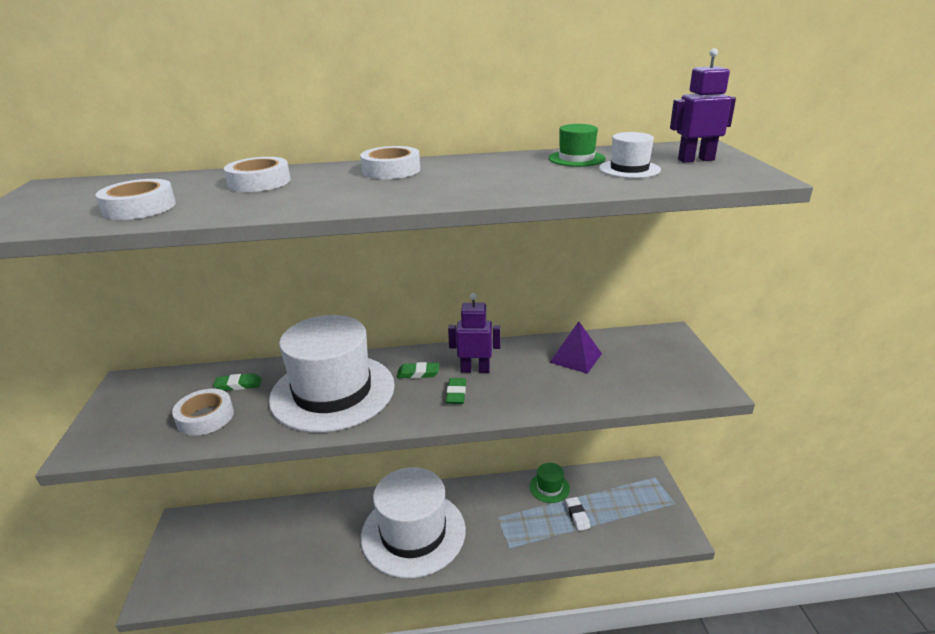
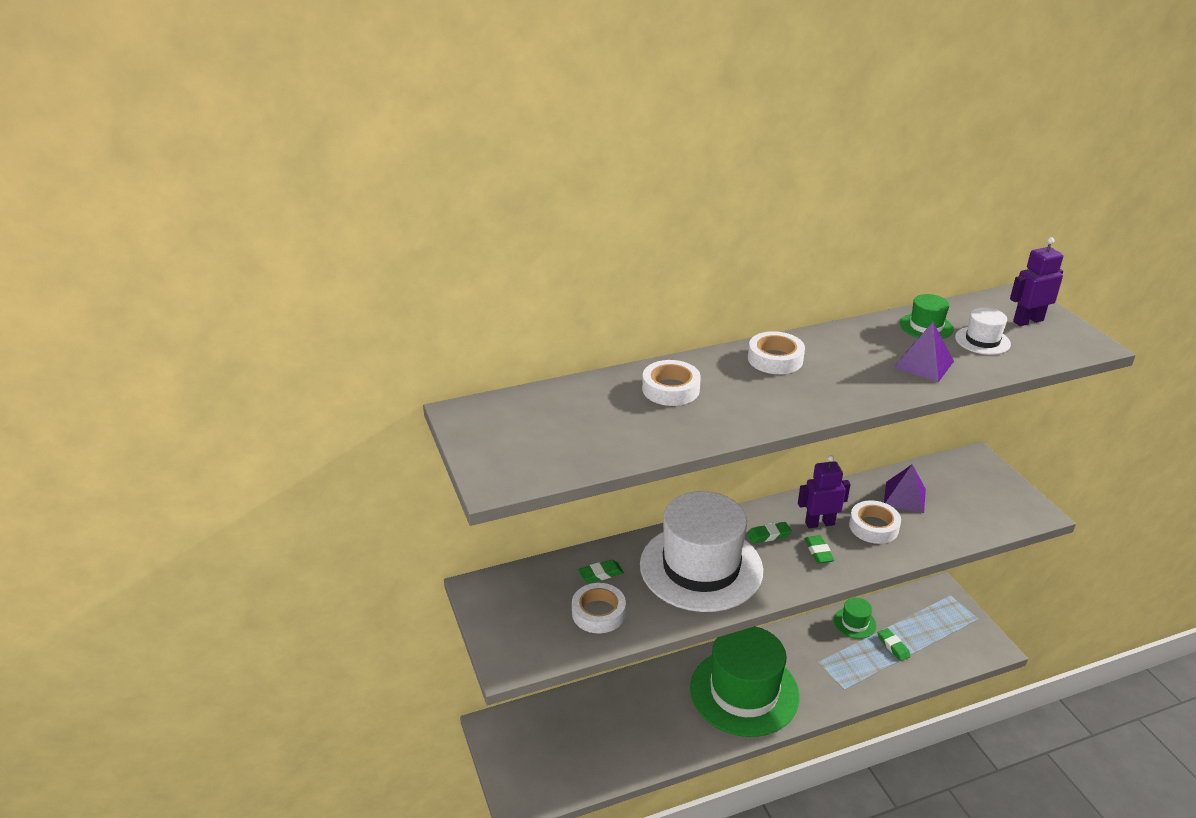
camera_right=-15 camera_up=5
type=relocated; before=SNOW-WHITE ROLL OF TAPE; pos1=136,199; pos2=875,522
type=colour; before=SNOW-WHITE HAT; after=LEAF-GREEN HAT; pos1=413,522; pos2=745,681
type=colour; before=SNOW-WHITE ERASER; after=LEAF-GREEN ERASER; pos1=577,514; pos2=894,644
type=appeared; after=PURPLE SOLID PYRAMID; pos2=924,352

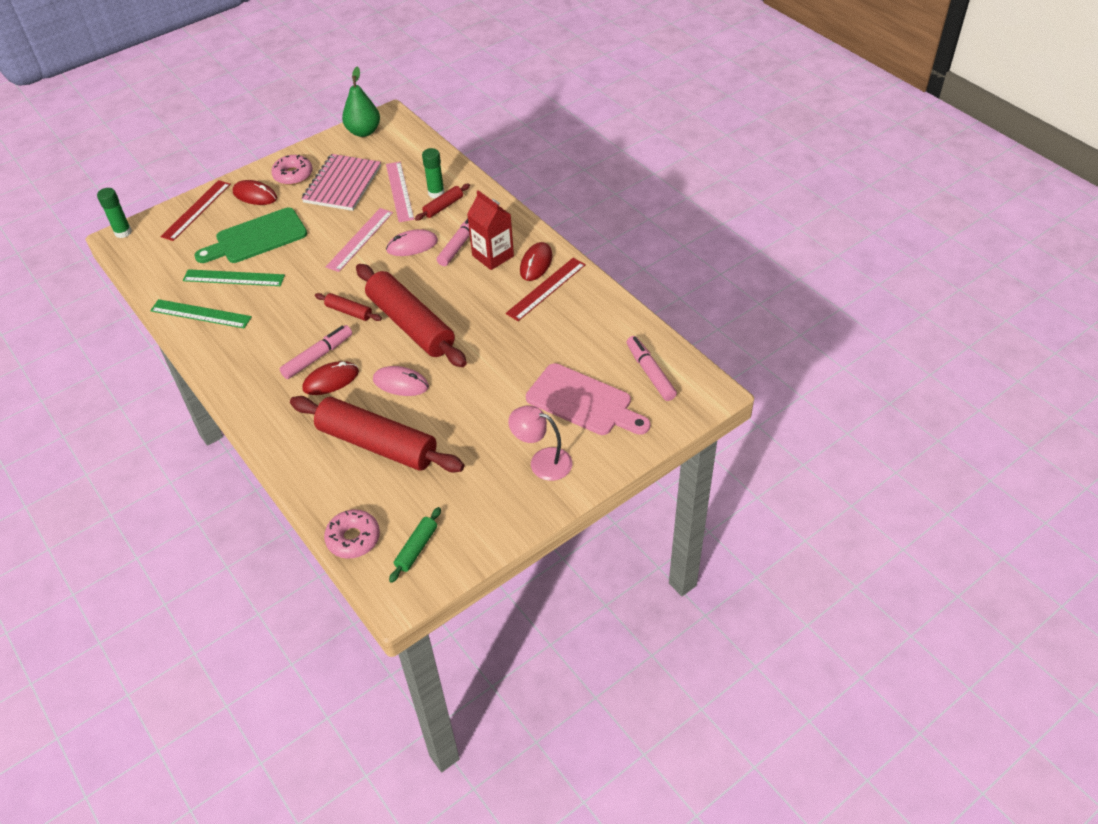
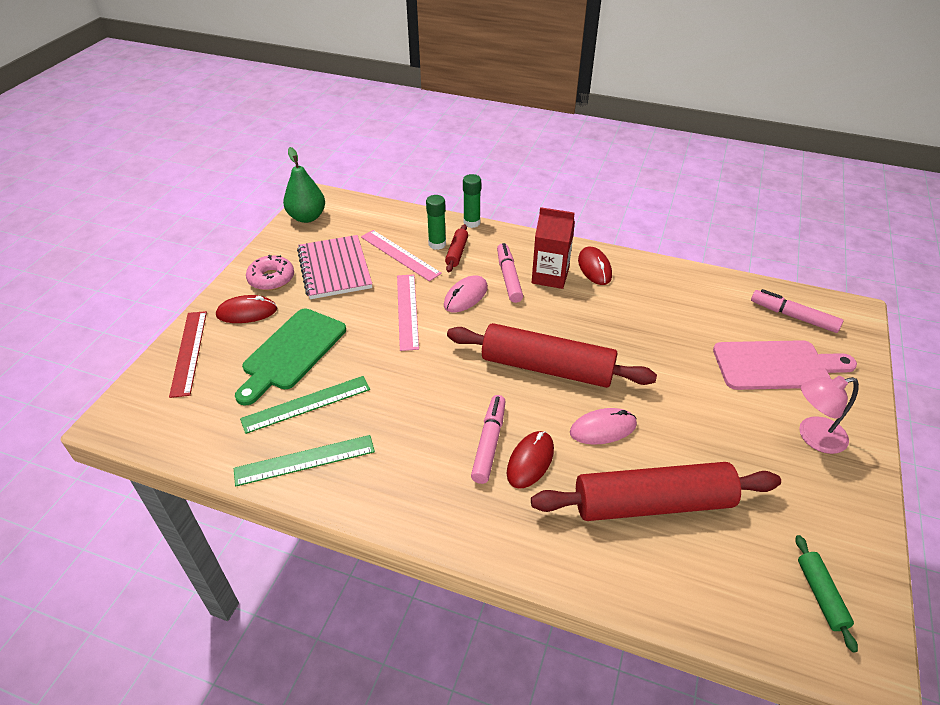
camera_right=-35 camera_up=-5
type=relocated; before=LEAF-GREEN GLUE STICK; pos1=114,213; pos2=472,201
type=missing; before=SCARLET DOUGH ROLLER; pos1=348,307
type=missing; before=PINK GLAZED DONUT; pos1=352,534
type=missing; before=SCARLET RULER; pos1=546,289

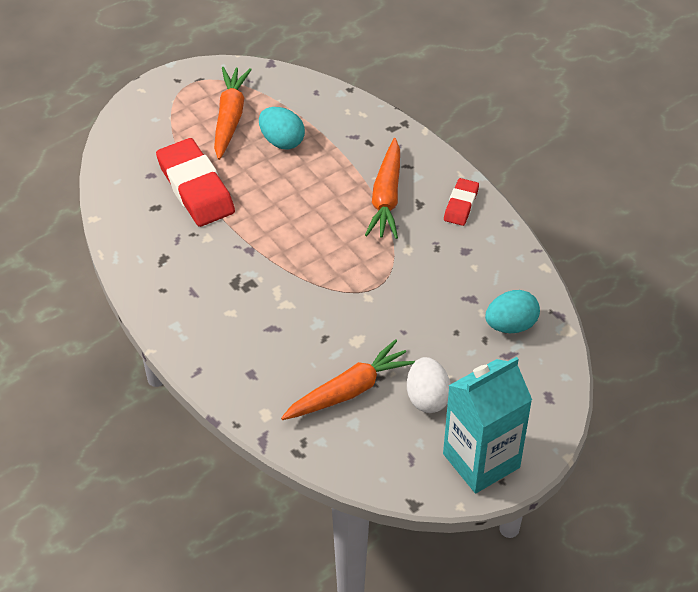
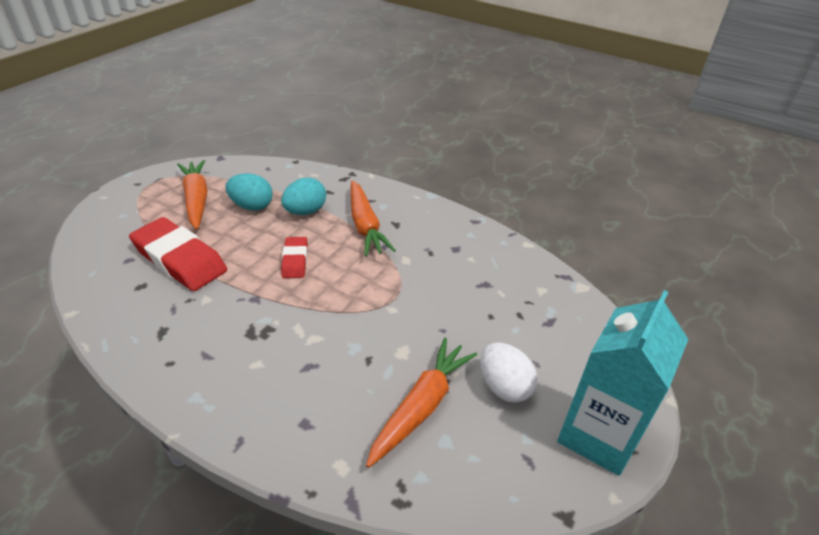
camera_right=-25 camera_up=-10
type=relocated; before=SCARLET ERASER; pos1=461,202; pos2=294,257
type=relocated; before=TEAL EGG; pos1=512,311; pos2=303,196

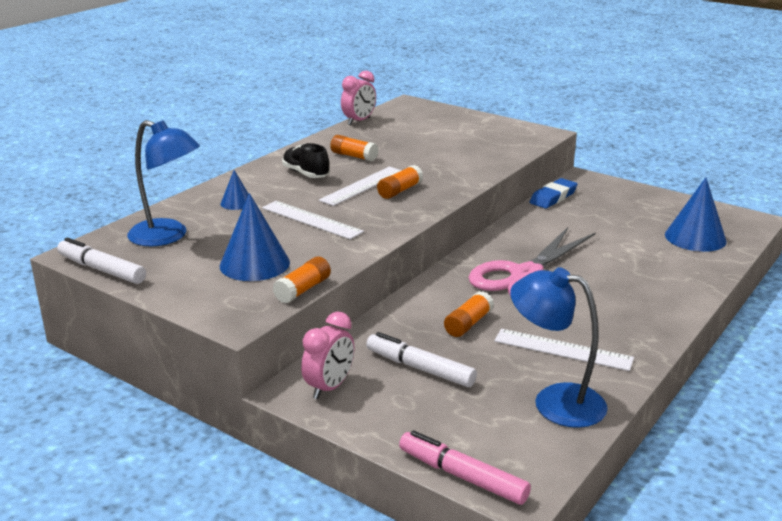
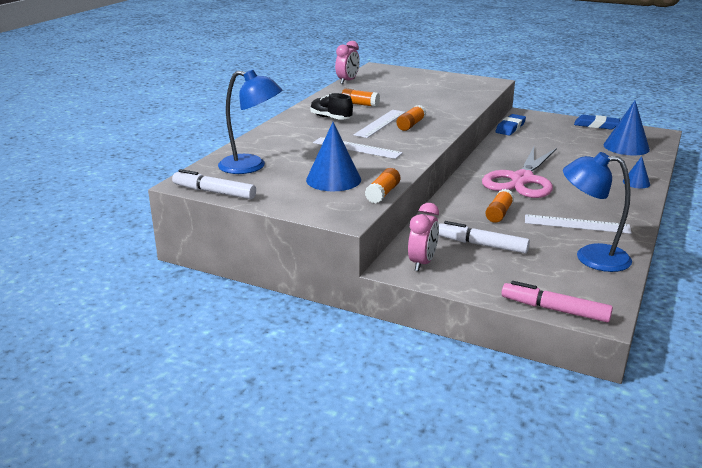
camera_right=-10 camera_up=0
type=relocated; before=COBALT SOLID CONE; pos1=234,190; pos2=636,172
type=appeared; after=COBALT ERASER; pos2=597,122

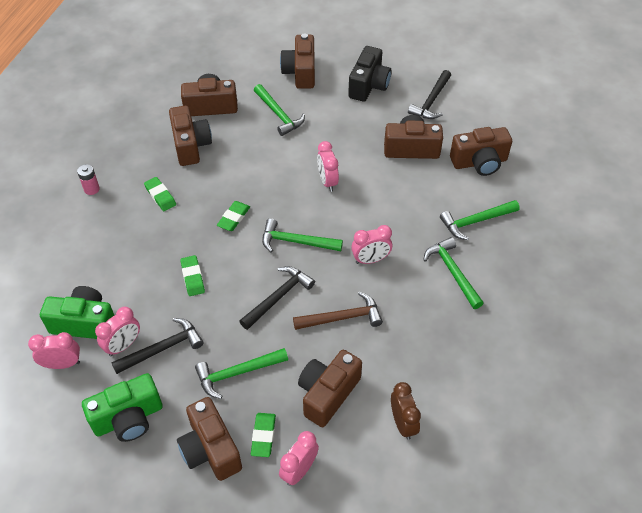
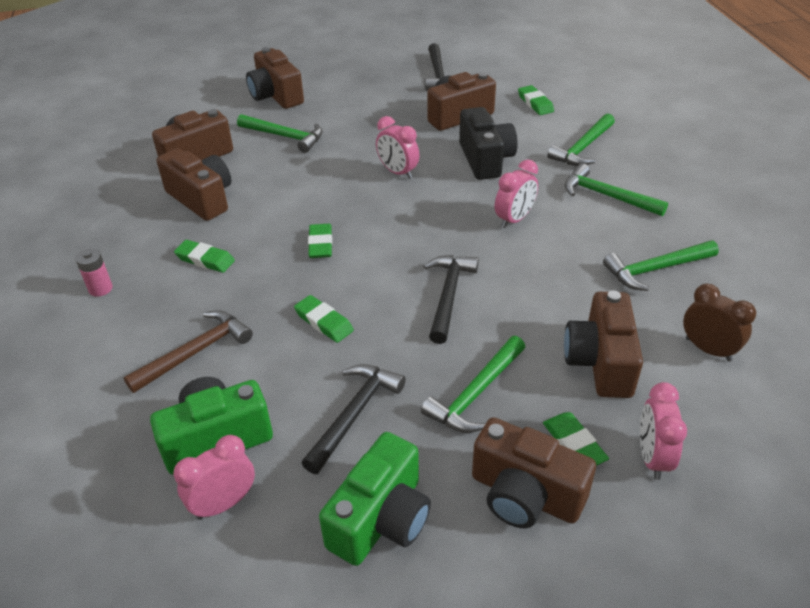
camera_right=-30 camera_up=-10
type=missing; before=PINK CLOCK; pos1=117,331
type=relocated; before=LEAF-GREEN CARPENTER'S HAMMER; pos1=302,235; pos2=661,266
type=relocated; before=DARK BROWN CARPENTER'S HAMMER; pos1=338,311; pos2=188,351
type=relocated; before=BLACK CAMERA; pos1=369,74; pos2=488,143
type=exchanged; before=DARK BROWN CAMERA; after=LEAF-GREEN ERASER; pos1=481,151; pos2=536,100

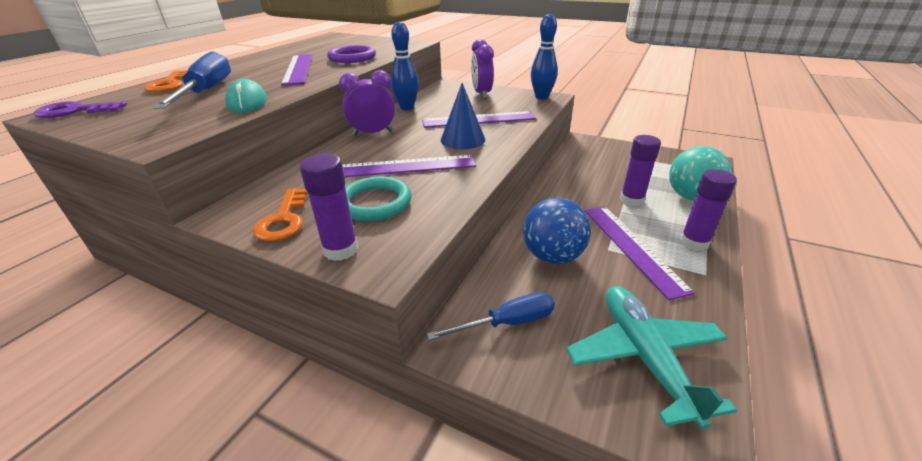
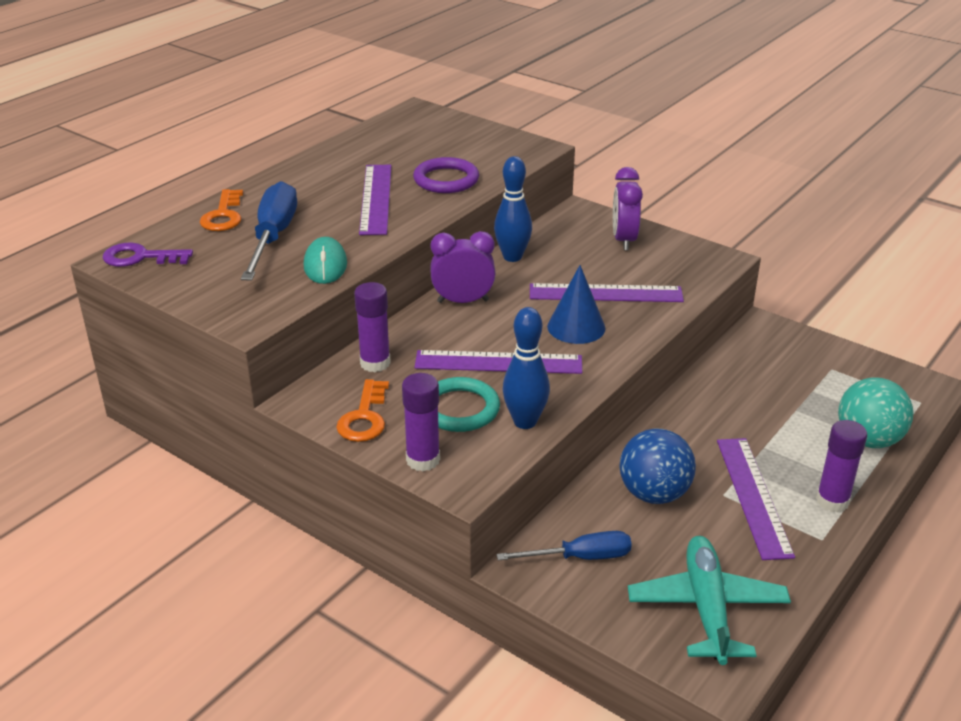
camera_right=10 camera_up=0
type=relocated; before=COBALT SKITTLE; pos1=544,56; pos2=526,368
type=relocated; before=PURPLE GLUE STICK; pos1=640,171; pos2=372,327

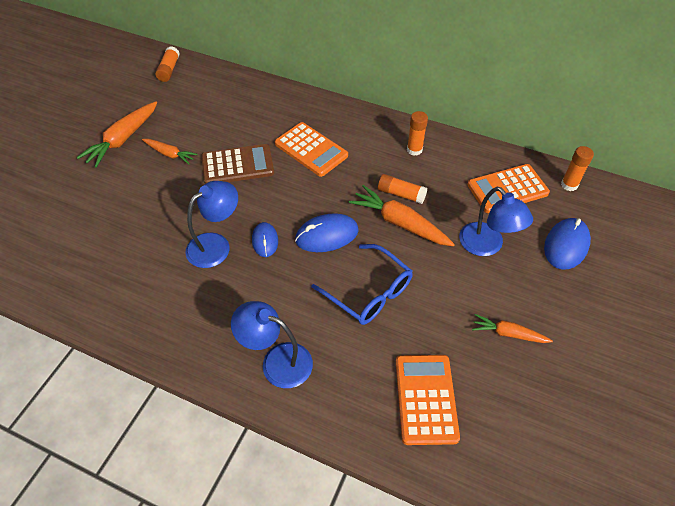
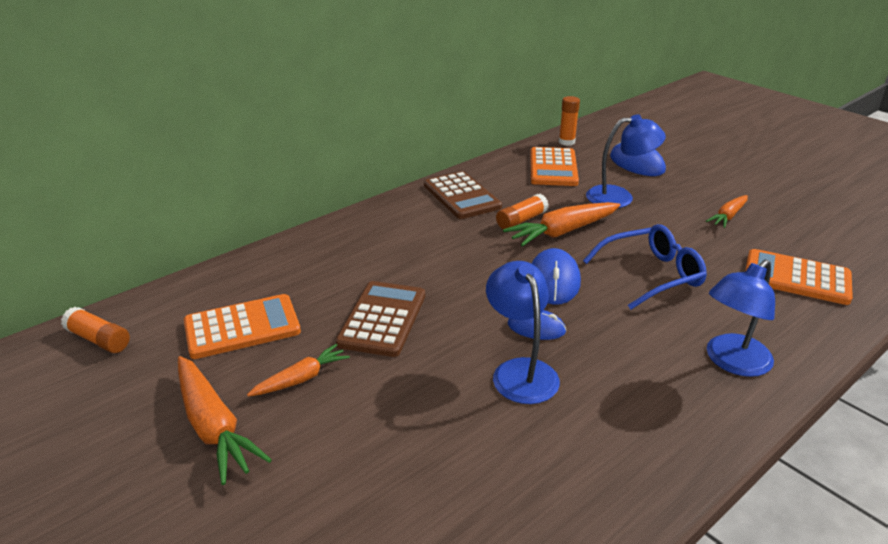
camera_right=-65 camera_up=-20
type=relocated; before=ORANGE POCKET CALCULATOR; pos1=311,149; pos2=242,326
type=exchanged; before=ORANGE GLUE STICK; after=DARK BROWN POCKET CALCULATOR; pos1=417,133; pos2=463,195

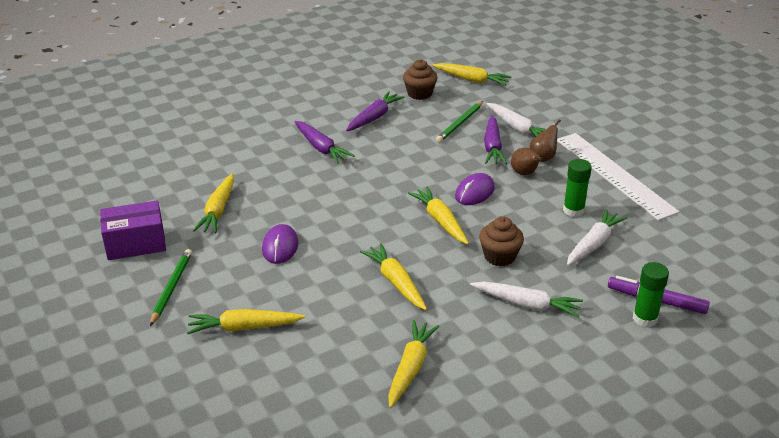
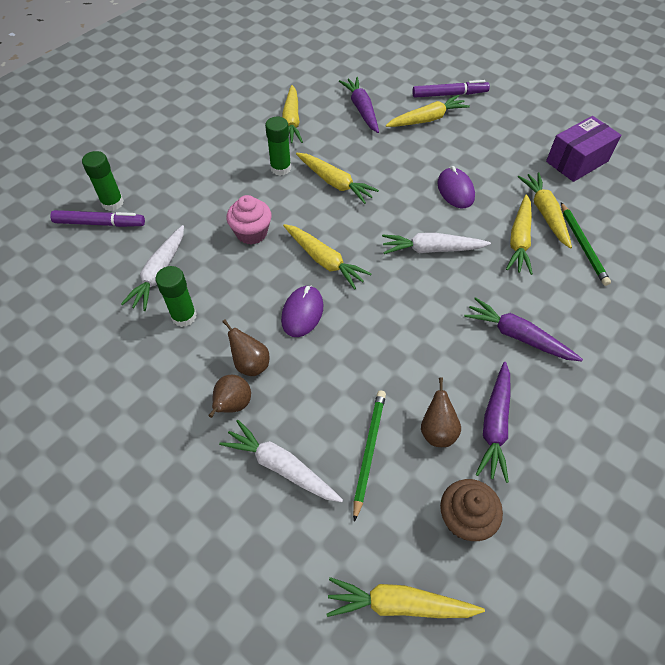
camera_right=160 camera_up=20
type=relocated; before=LEAF-GREEN WOODEN PENCIL; pos1=171,287; pos2=586,244
type=relocated; before=SNOW-WHITE TOY CARROT; pos1=526,299; pos2=436,243
type=colour; before=DARK BROWN CUPCAKE; after=PINK CUPCAKE; pos1=501,241; pos2=249,220
type=relocated; before=PURPLE TOY CARROT; pos1=495,139; pos2=359,105
type=missing; before=SNOW-WHITE RULER; pos1=618,177
type=appeared; after=LEAF-GREEN GLUE STICK; pos2=278,146
type=appeared; after=PURPLE MARKER PEN; pos2=451,89
type=appeared; after=DARK BROWN PEAR FRUIT; pos2=441,412
type=appeared; after=BRIGHT YELLOW TOY CARROT; pos2=519,234

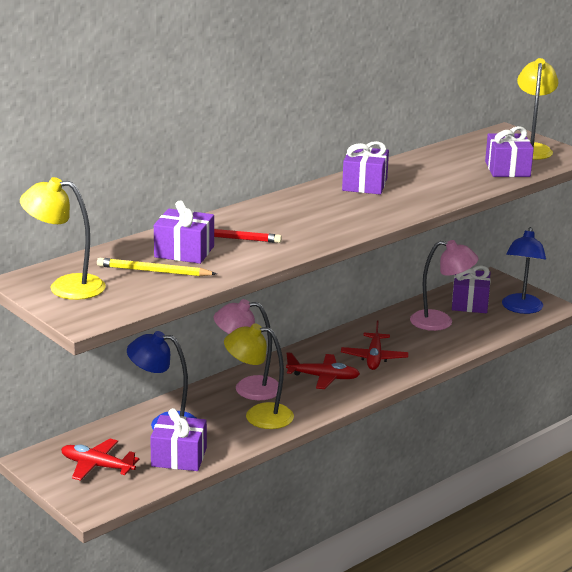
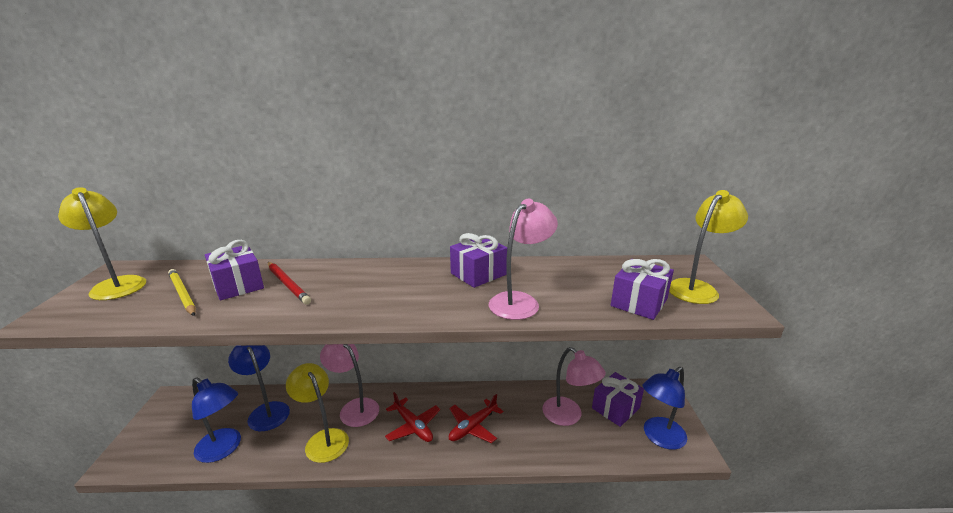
camera_right=40 camera_up=0
type=missing; before=SCARLET PLANE; pos1=100,460
type=exchanged; before=PURPLE PRESENT; after=COBALT LAMP; pos1=178,439; pos2=216,420
type=appeared; after=PINK LAMP; pos2=523,259

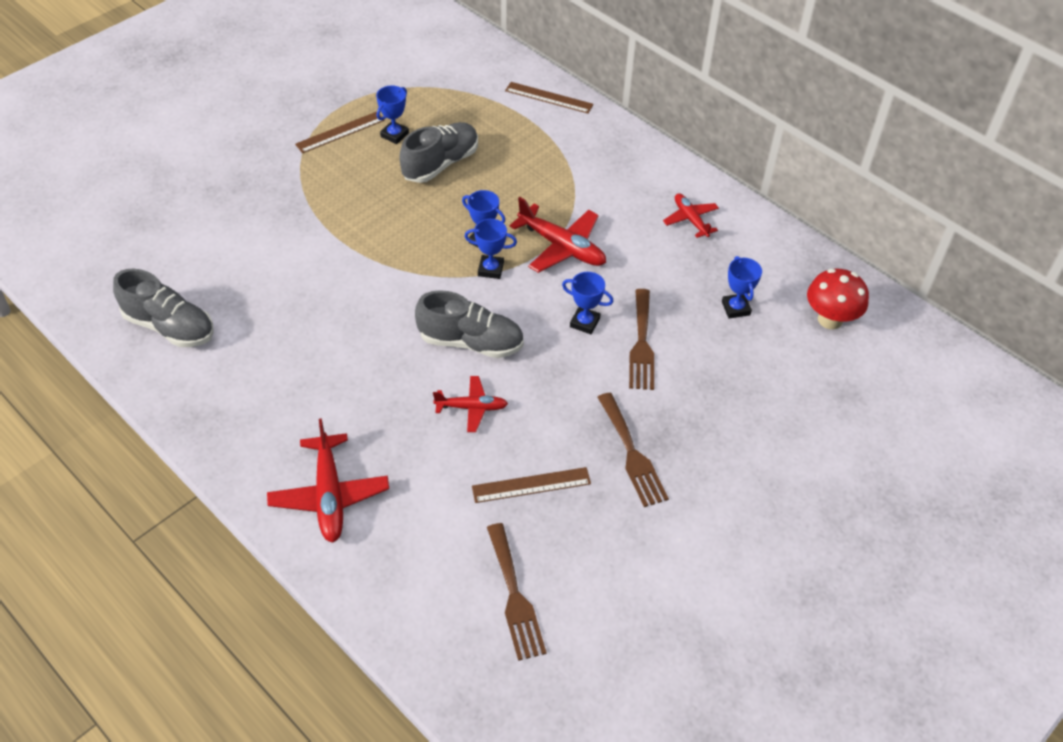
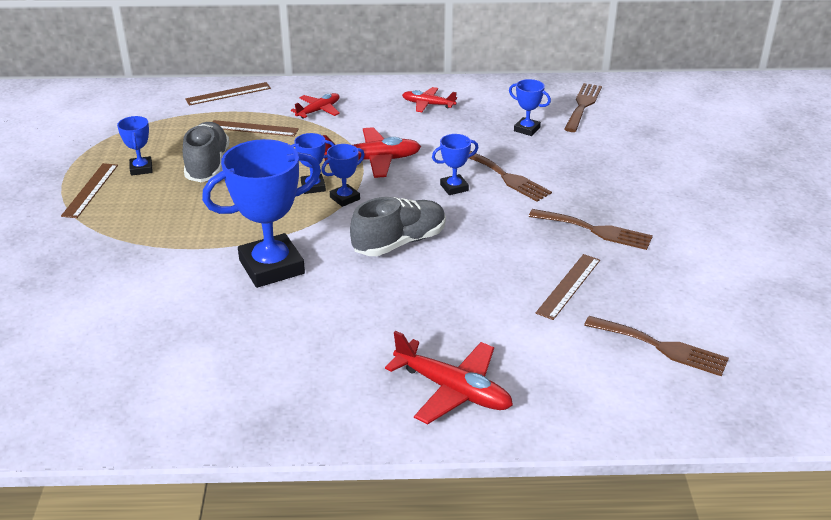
camera_right=-45 camera_up=-15
type=missing; before=GRAY SNEAKER; pos1=163,307
type=relocated; before=SCARLET PLANE; pos1=470,404; pos2=315,106
type=exchanged; before=SCARLET FUNGUS; after=DARK BROWN FORK; pos1=838,298; pos2=583,107
type=appeared; after=COBALT AWARD CUP; pos2=261,213
type=appeared; after=DARK BROWN RULER; pos2=256,128

